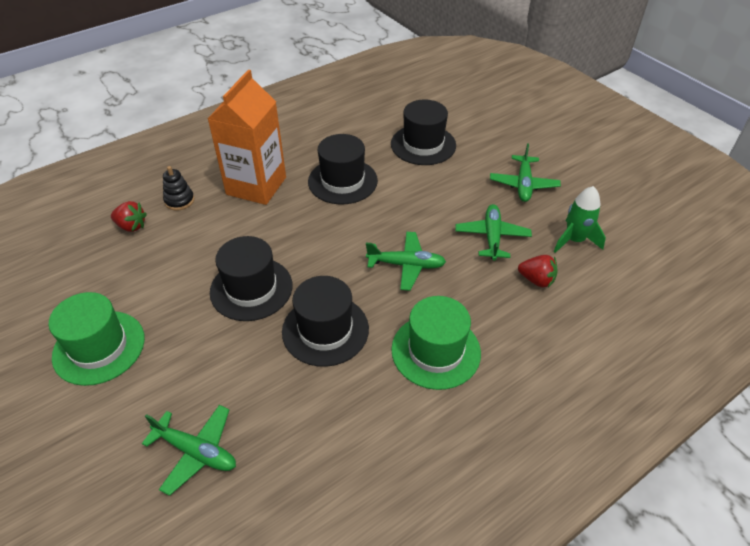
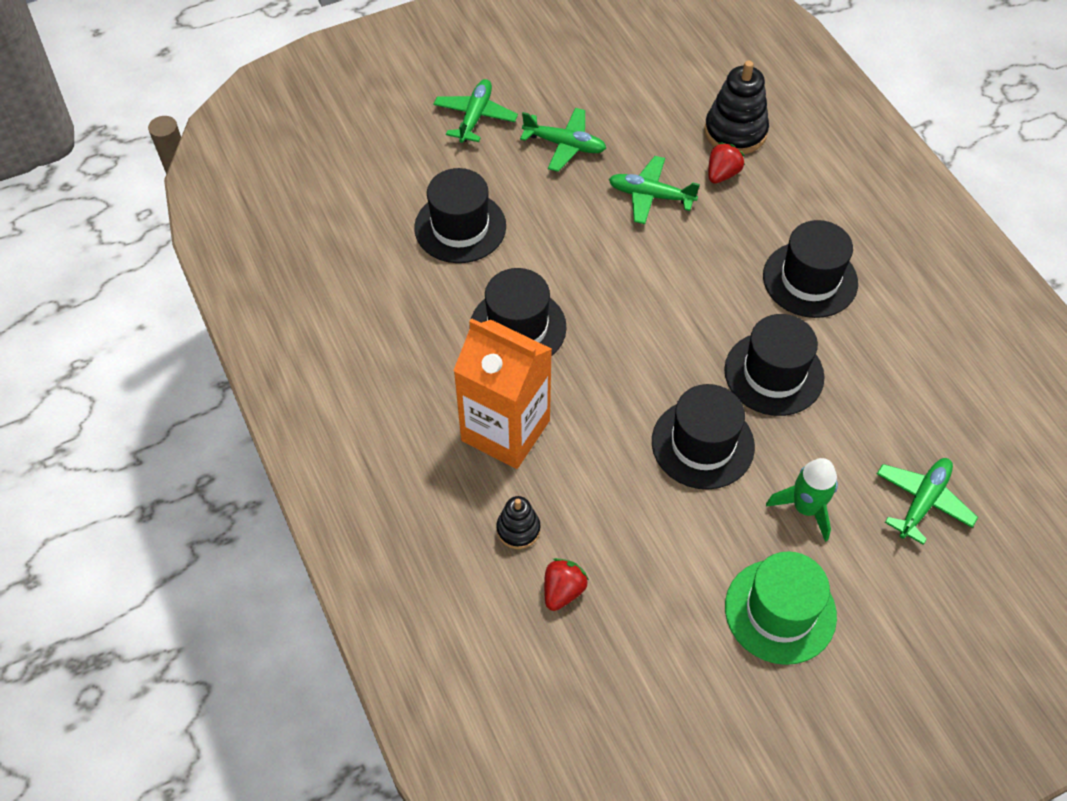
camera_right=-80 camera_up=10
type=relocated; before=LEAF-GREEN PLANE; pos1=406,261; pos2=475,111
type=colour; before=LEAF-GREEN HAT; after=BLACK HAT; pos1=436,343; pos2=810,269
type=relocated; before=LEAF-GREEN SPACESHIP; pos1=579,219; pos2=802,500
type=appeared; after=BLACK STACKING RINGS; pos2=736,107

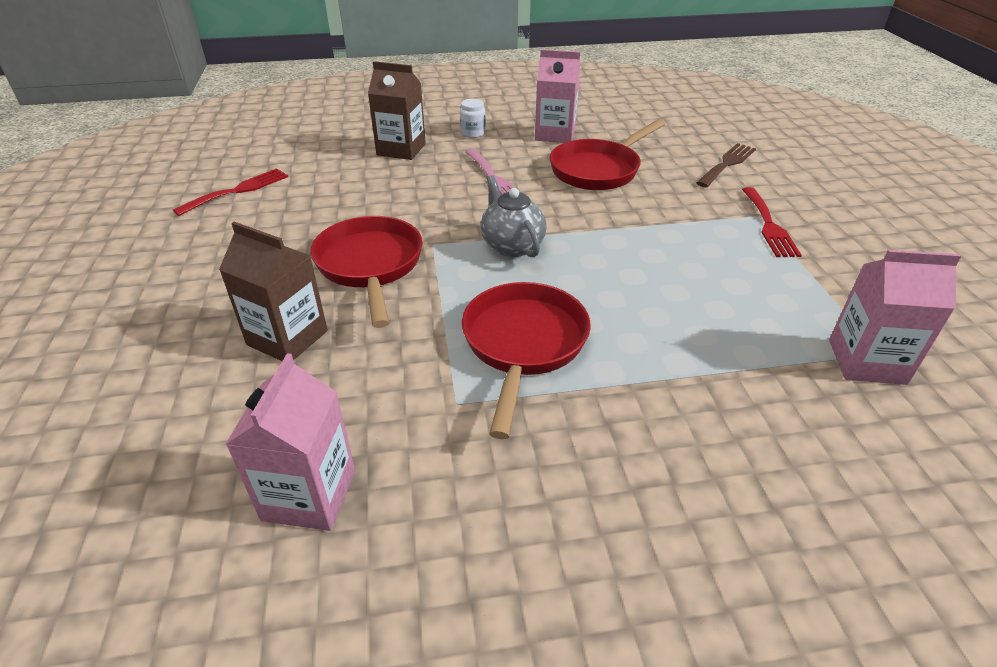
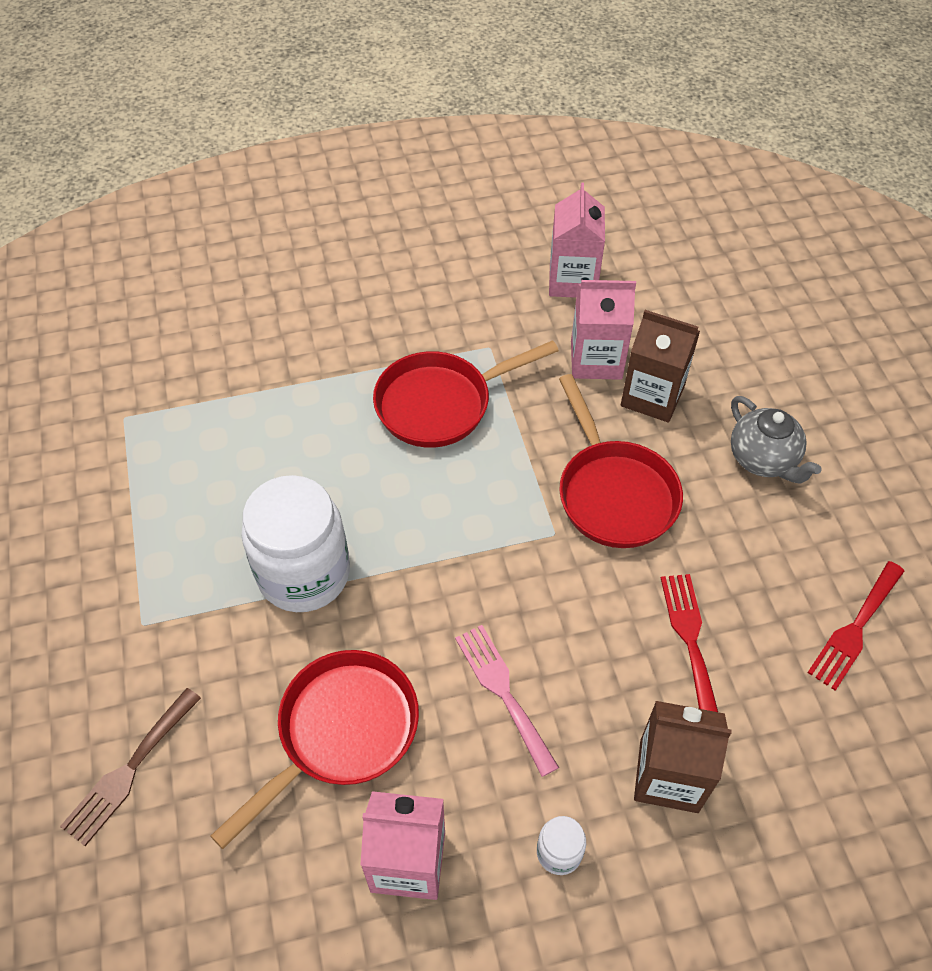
camera_right=175 camera_up=15
type=spun; before=SCARLET FRYING PAN; pos1=526,360; pos2=466,394; turn=60
type=relocated; before=GRAY TEA POT; pos1=514,216; pos2=776,440
type=relocated; before=SCARLET FORK; pos1=772,222; pos2=689,643
type=relocated; before=PINK JUICE CARTON; pos1=895,317; pos2=603,330
type=appeared; after=SNOW-WHITE PRESERVE JAR; pos2=295,543

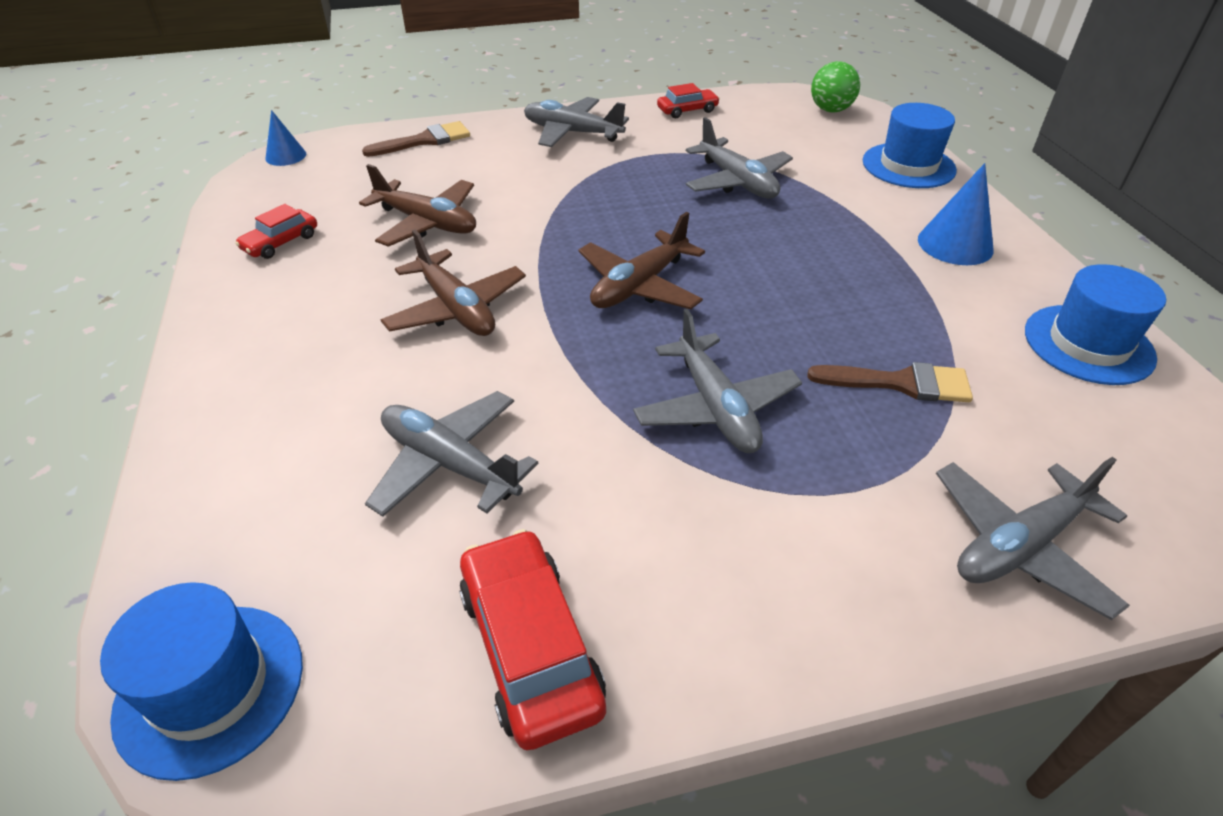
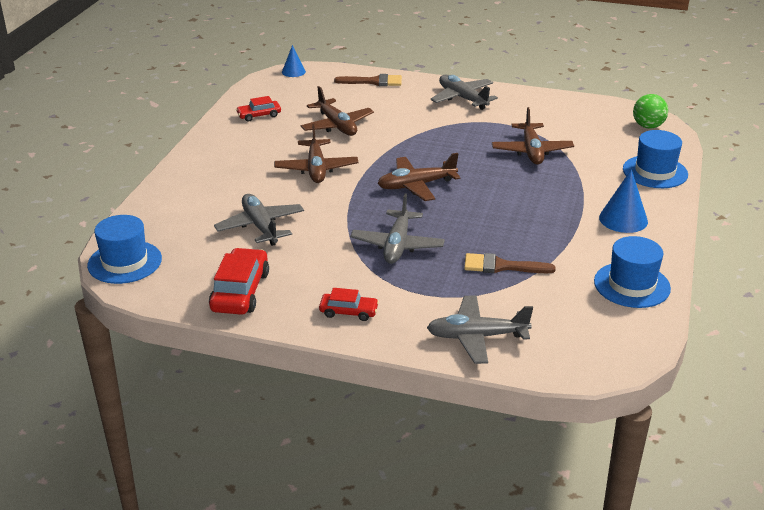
camera_right=30 camera_up=-10
type=relocated; before=SCARLET CAR; pos1=688,100; pos2=349,304
type=colour; before=GRAY PLANE; after=DARK BROWN PLANE; pos1=739,158; pos2=533,136
type=spun; before=DARK BROWN PAINTBRUSH; pos1=890,382; pos2=510,263; turn=150

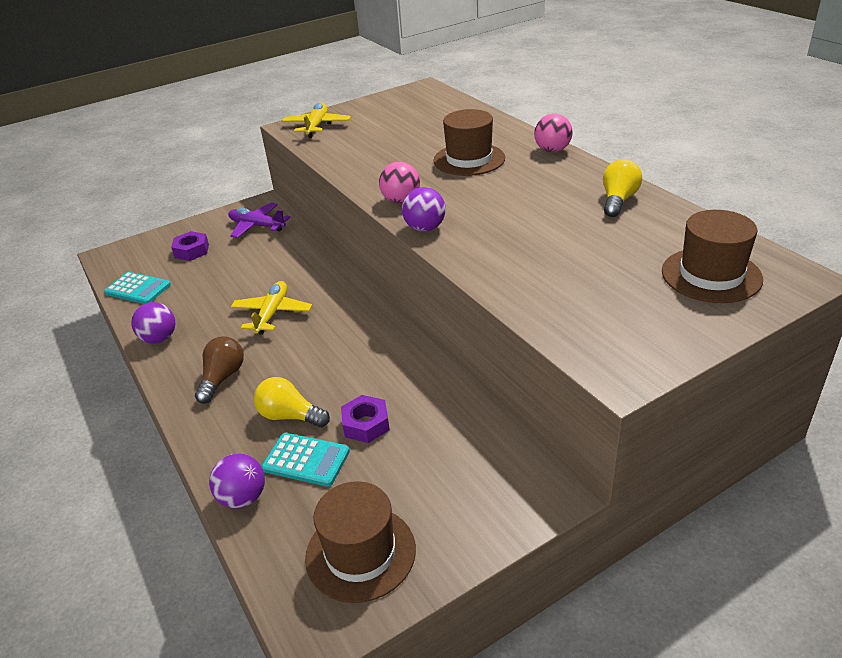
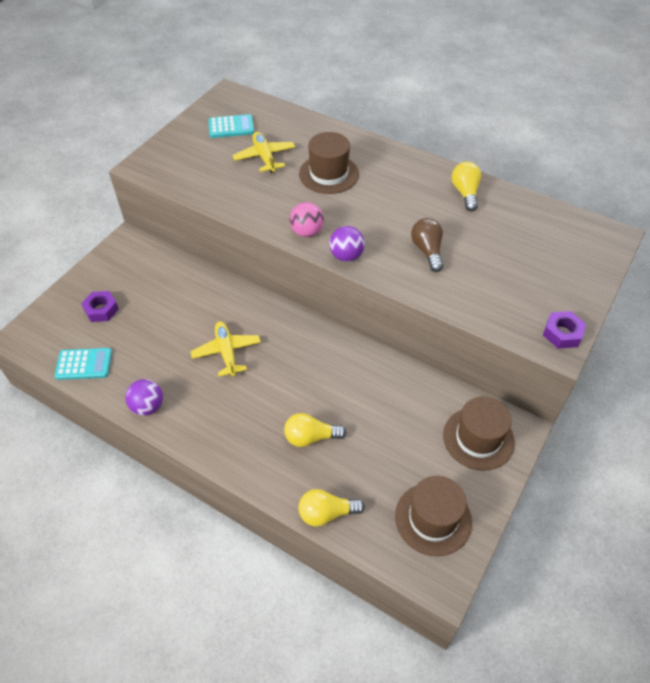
camera_right=-30 camera_up=15
type=relocated; before=DARK BROWN LIGHTBULB; pos1=219,370; pos2=427,245
type=exchanged; before=PURPLE BALL; after=BRIGHT YELLOW LIGHTBULB; pos1=237,480; pos2=331,508
type=missing; before=PURPLE PLANE; pos1=259,220
type=relocated; before=TEAL POCKET CALCULATOR; pos1=305,460; pos2=231,126
type=relocated; before=BRIGHT YELLOW PLANE; pos1=316,120; pos2=263,152
type=relocated; before=PURPLE HEX NUT; pos1=365,419; pos2=564,330
type=missing; before=PINK BALL; pos1=553,132
type=relocated; before=DARK BROWN HAT; pos1=712,256; pos2=479,433

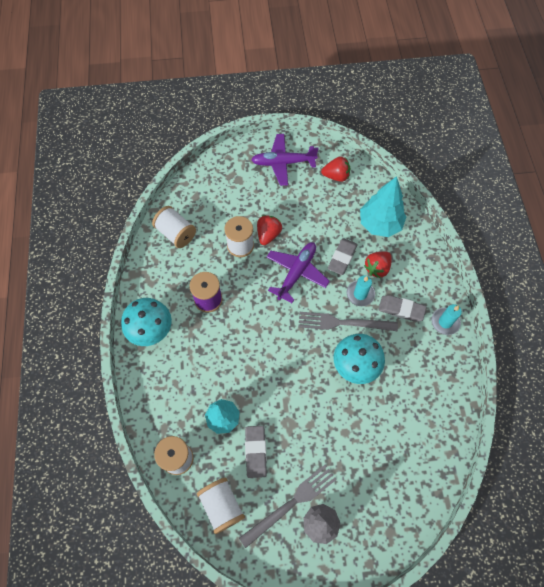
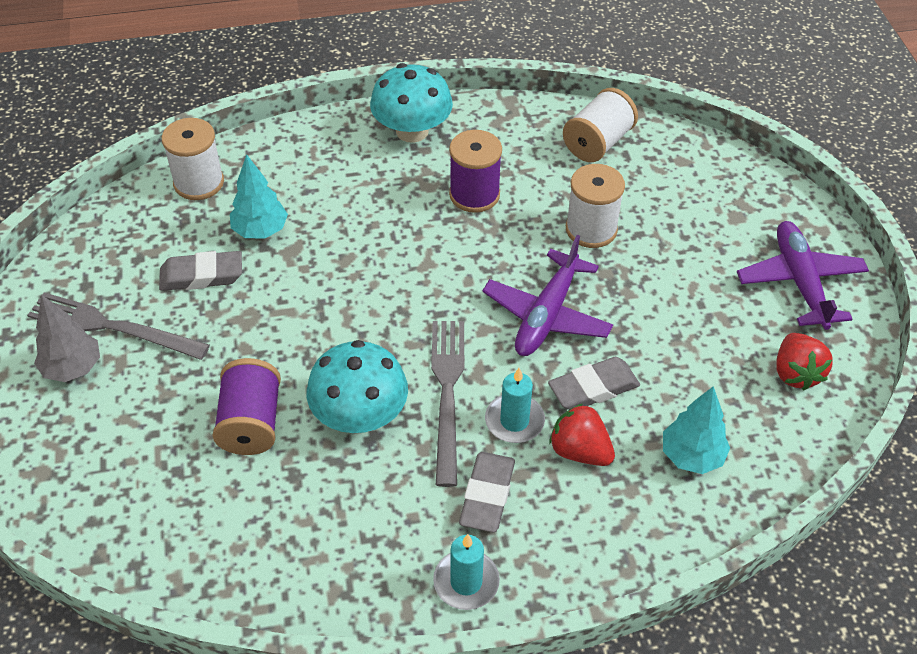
camera_right=85 camera_up=-15
type=missing; before=SNOW-WHITE SPOOL; pos1=221,506
type=spun; before=GRAY FORK; pos1=288,506; pos2=118,326; turn=150
type=missing; before=SCARLET STRAWBERRY; pos1=269,230
type=spun; before=PURPLE PLANE; pos1=298,272; pos2=547,295; turn=90
type=spun; before=GRAY ERASER; pos1=343,256; pos2=594,383; turn=-45
type=size; before=TEAL TREE; pos1=383,206; pos2=696,430; scale=0.65
type=appeared; after=PURPLE SPOOL; pos2=247,406

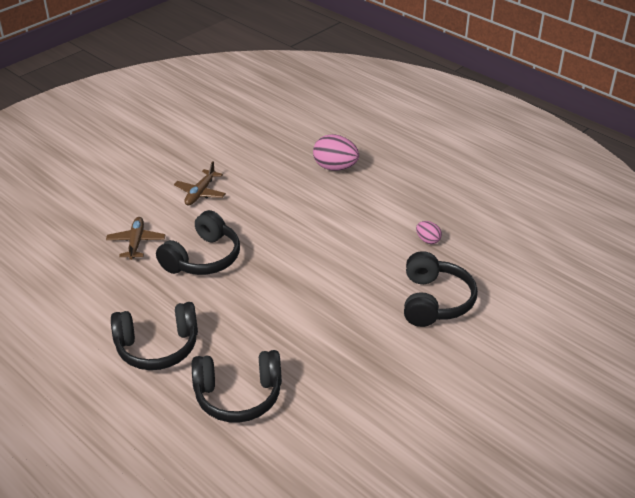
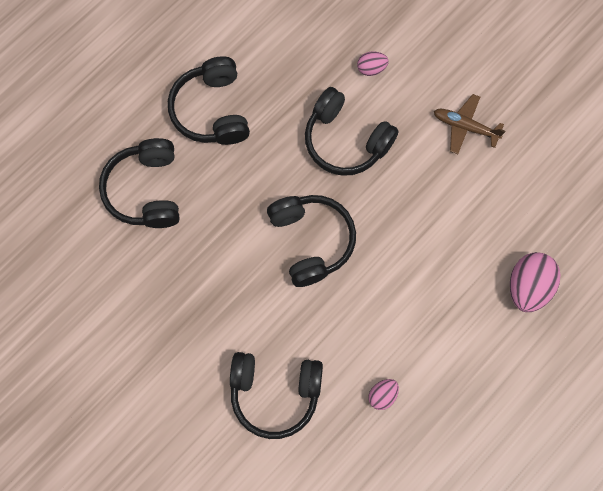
camera_right=90 camera_up=35
type=exchanged; before=DARK BROWN PLANE; after=PINK EGG; pos1=136,238; pos2=373,63
type=appeared; after=BLACK HEADPHONES; pos2=311,241

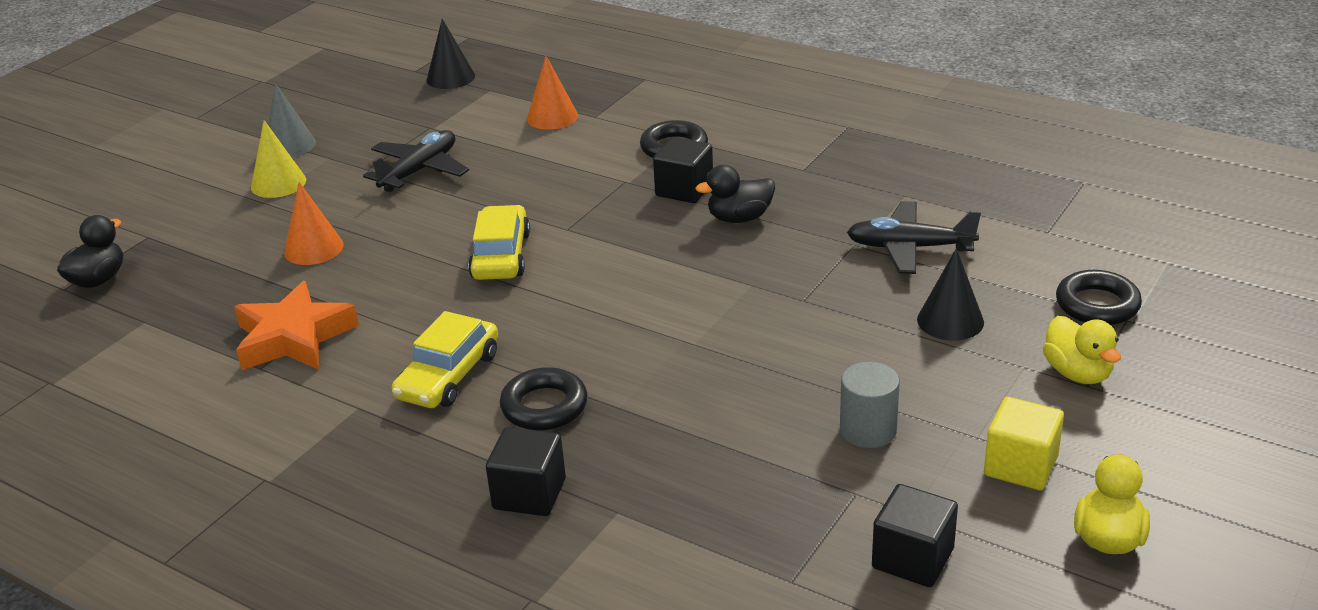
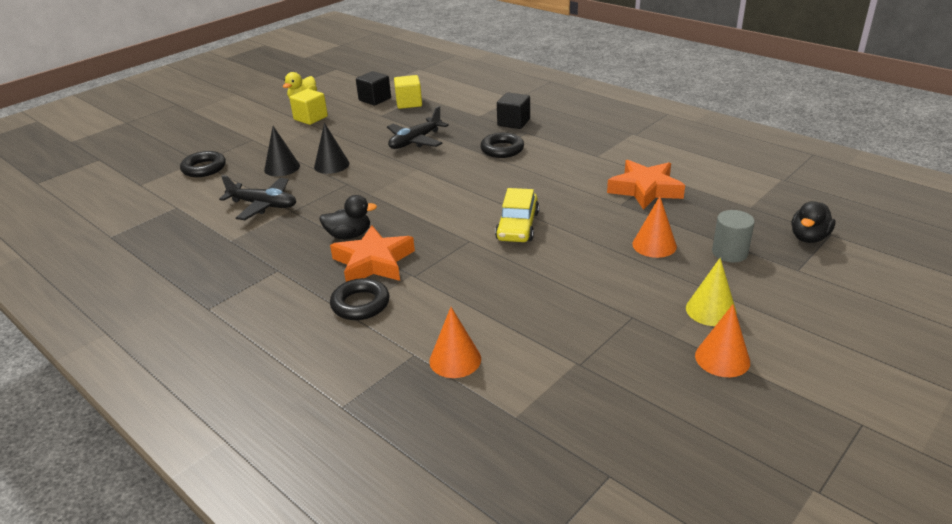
camera_right=-170 camera_up=0
type=colour; before=GRAY SOLID CONE; after=ORANGE SOLID CONE; pos1=292,121; pos2=722,340
type=relocated; before=BLACK PLANE; pos1=416,161; pos2=418,127
type=missing; before=BRIGHT YELLOW CAR; pos1=445,359
type=relocated; before=BLACK SOLID CONE; pos1=450,54; pos2=331,148
type=exchanged; before=BLACK CUBE; after=ORANGE STAR SHAPE; pos1=683,170; pos2=372,253
type=relocated; before=GRAY CYLINDER SHAPE; pos1=870,405; pos2=733,236
type=missing; before=BRIGHT YELLOW DUCK; pos1=1082,350
type=appeared; after=BRIGHT YELLOW CUBE; pos2=408,92

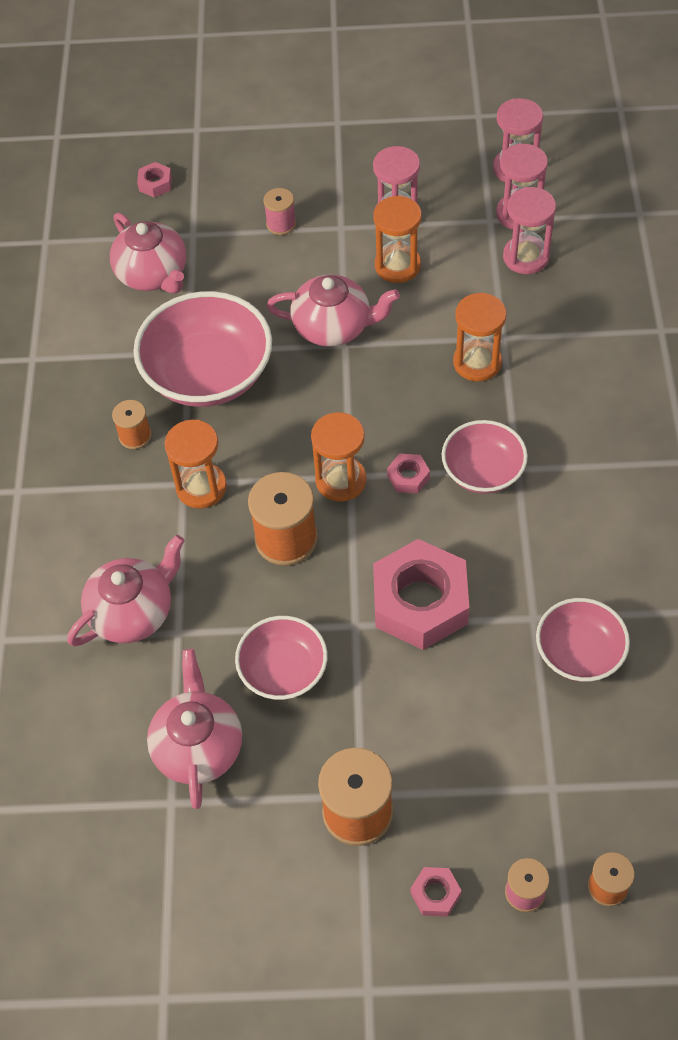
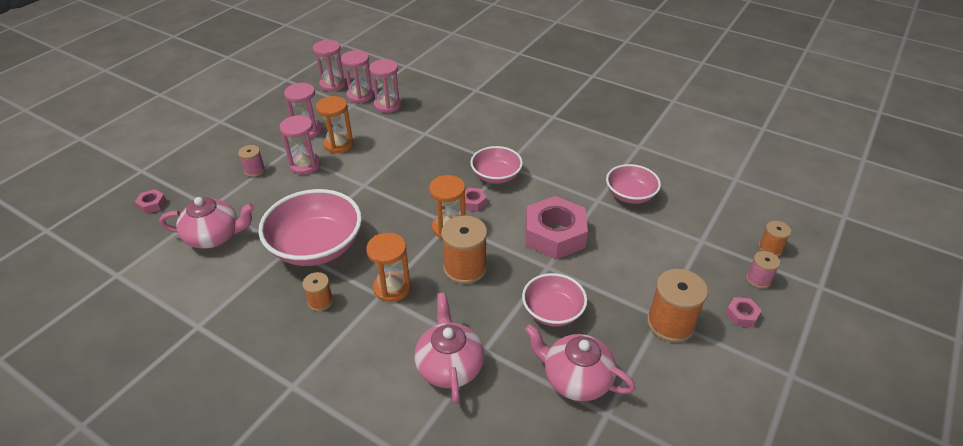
camera_right=-60 camera_up=-15
type=missing; before=PINK TEA POT; pos1=333,310
type=missing; before=ORANGE HOURGLASS; pos1=480,337
type=appeared; after=PINK HOURGLASS; pos2=300,145

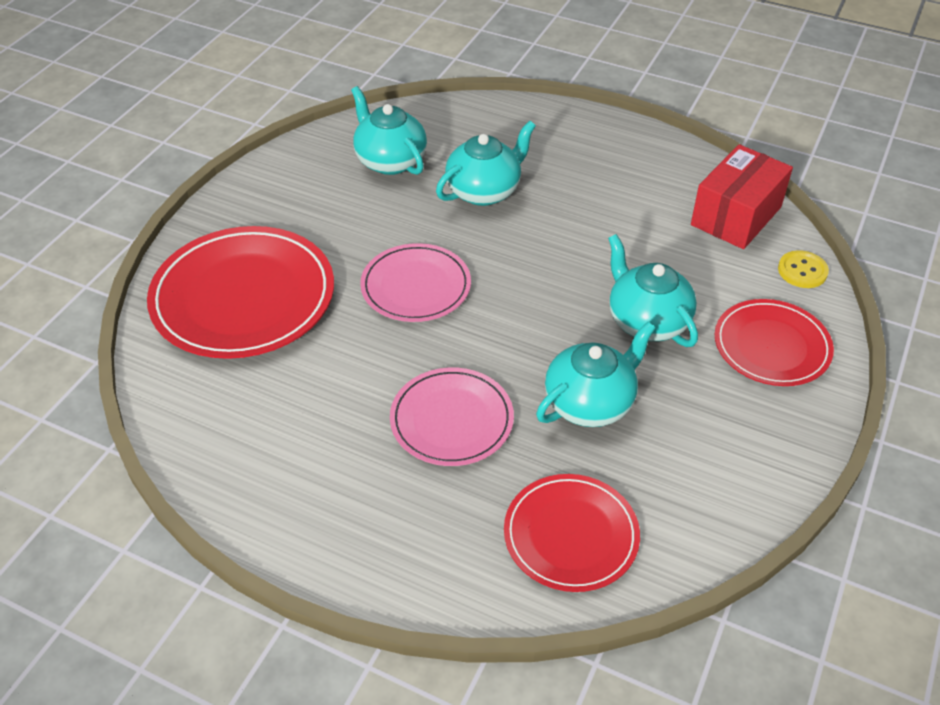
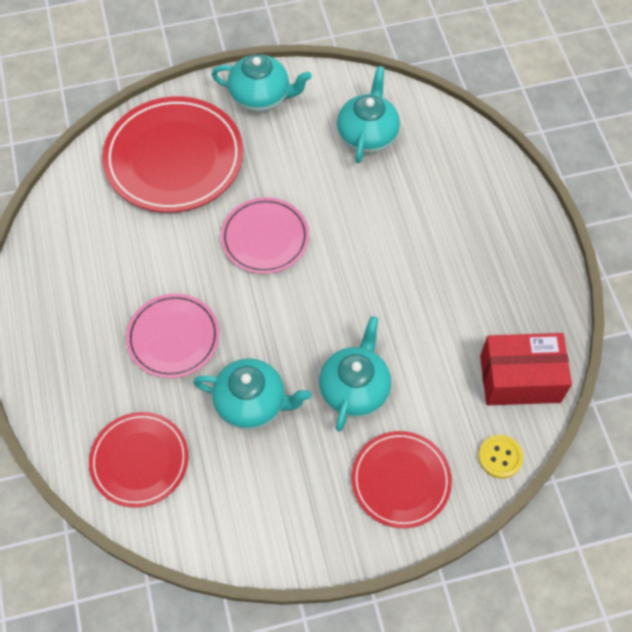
camera_right=50 camera_up=15
type=relocated; before=TEAL TEA POT; pos1=486,163; pos2=261,83

